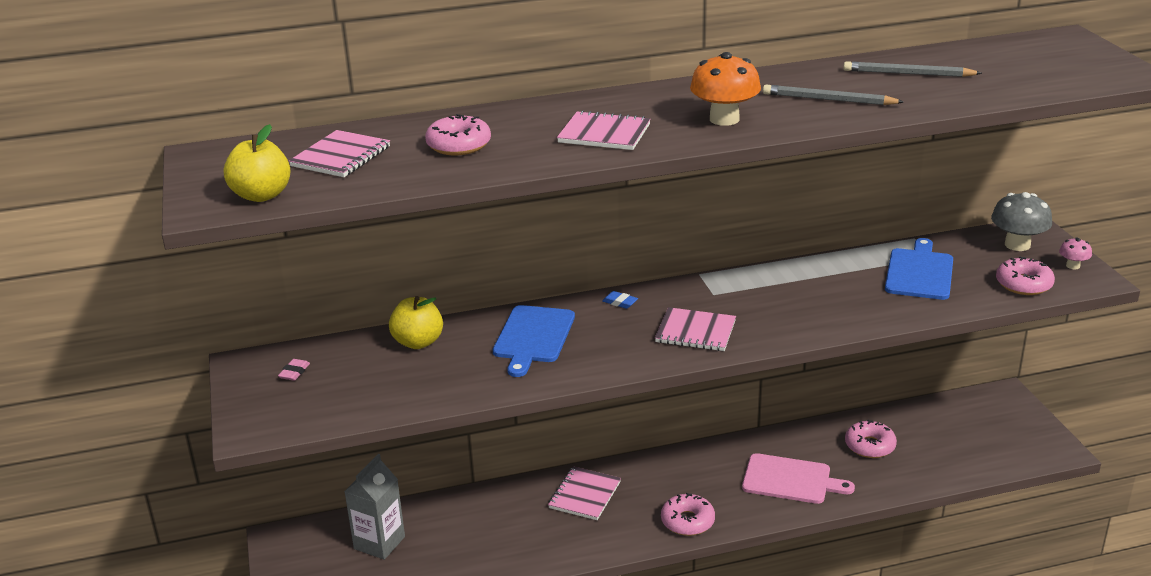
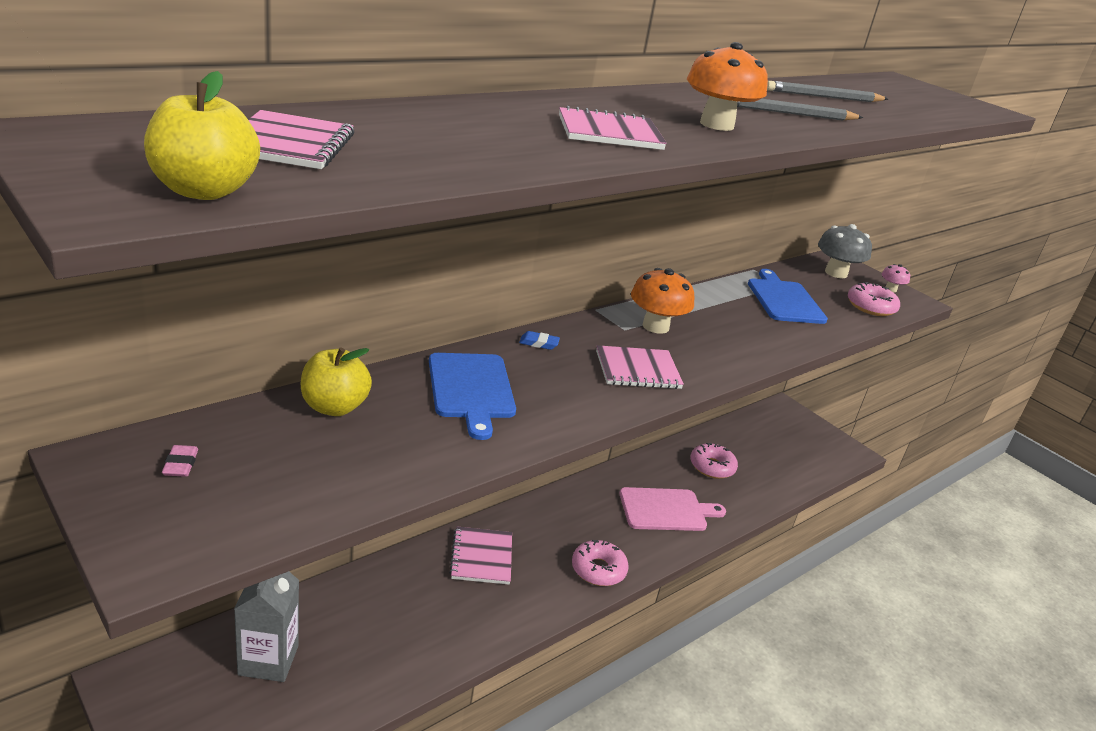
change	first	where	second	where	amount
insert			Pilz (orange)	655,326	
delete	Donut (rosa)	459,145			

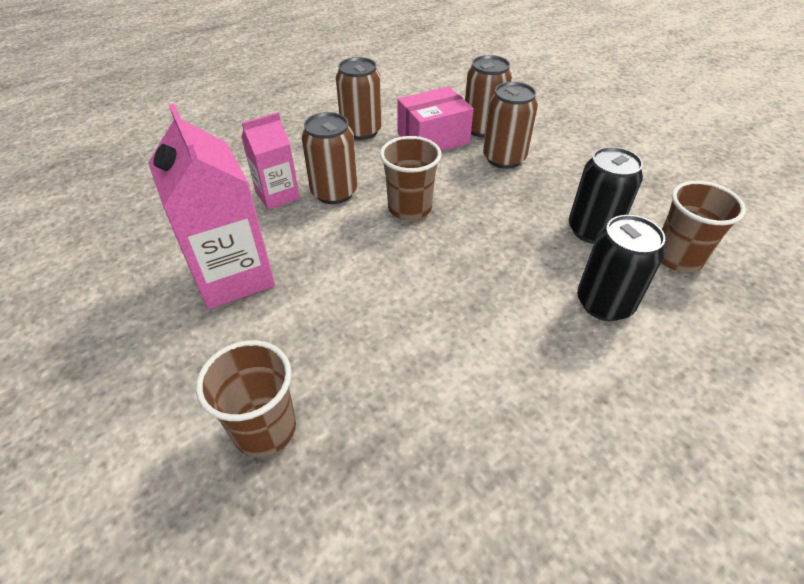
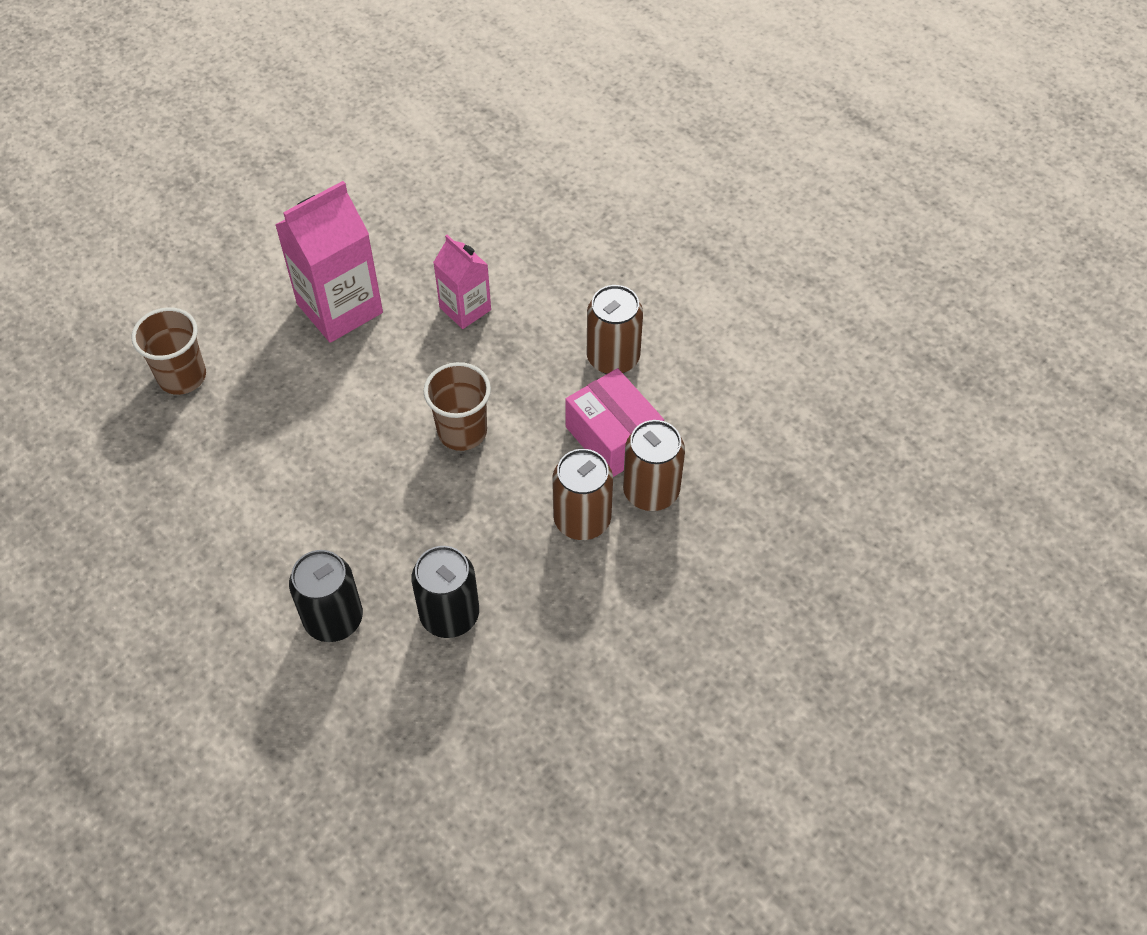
change	first	where	second	where	amount
delete	Dose (braun)	334,192			
delete	Becher (braun)	677,257			

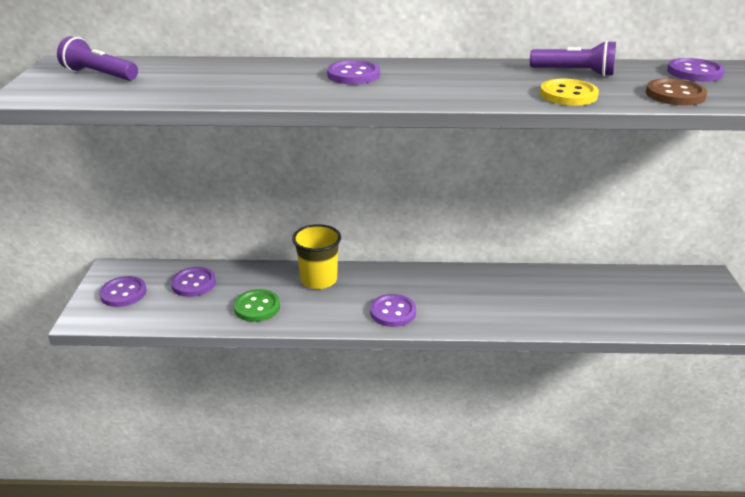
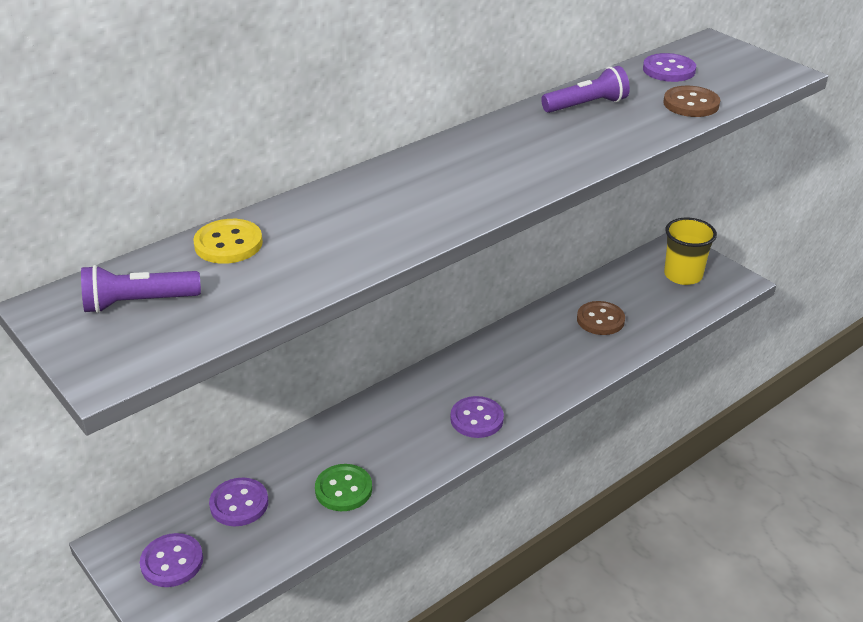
change	first	where	second	where	amount
move	Knopf (gelb)	568,95		228,244	
insert			Knopf (braun)	600,320	
move	Becher (gelb)	318,280		683,275	
delete	Knopf (lila)	353,75			

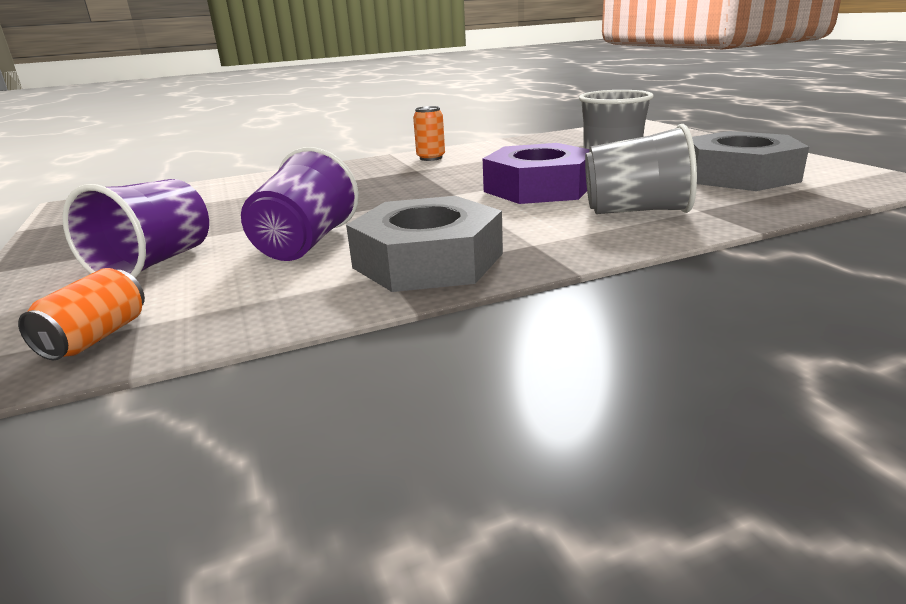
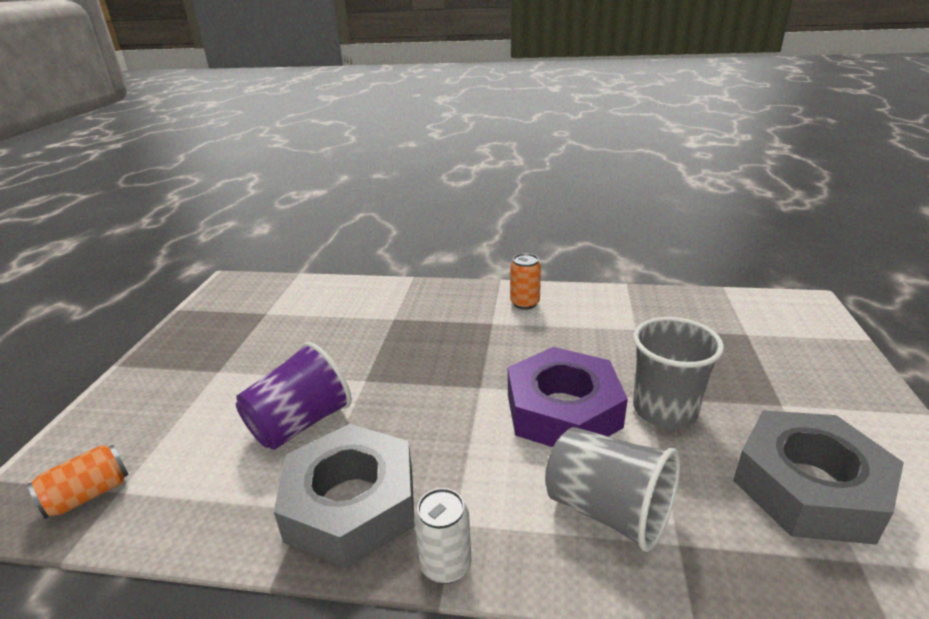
change	first	where	second	where	amount
insert			Dose (weiß)	446,565	
delete	Becher (lila)	154,263			

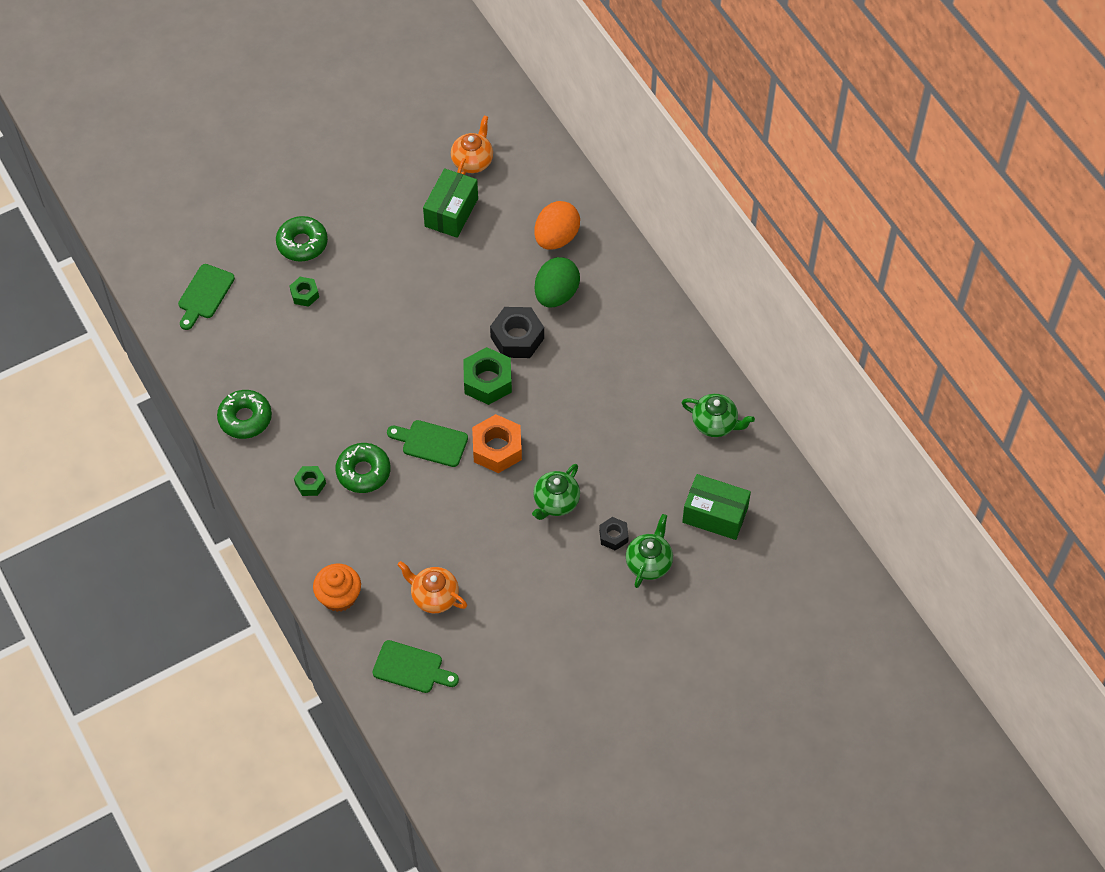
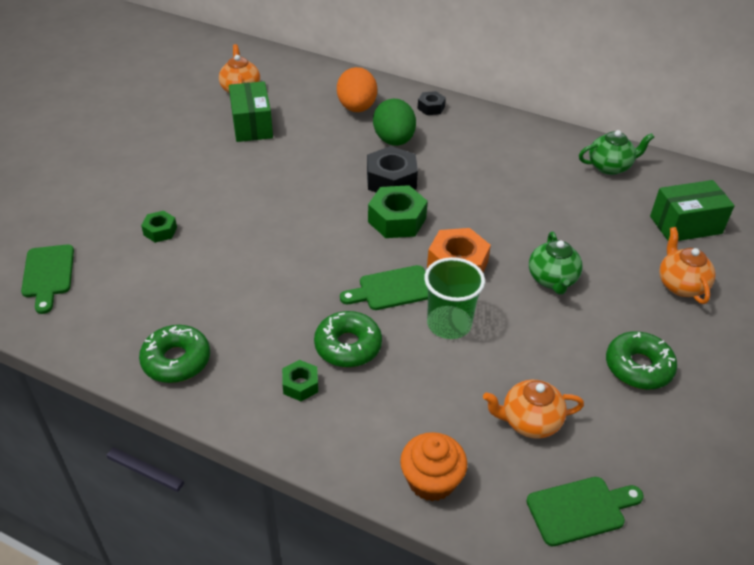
change	first	where	second	where	amount
move	Sechskantmutter (schwarz)	613,536		431,107	
insert			Becher (grün)	449,324	
move	Donut (grün)	302,243		638,367	
recolor	Teekanne (grün)	649,563	Teekanne (orange)	680,285	

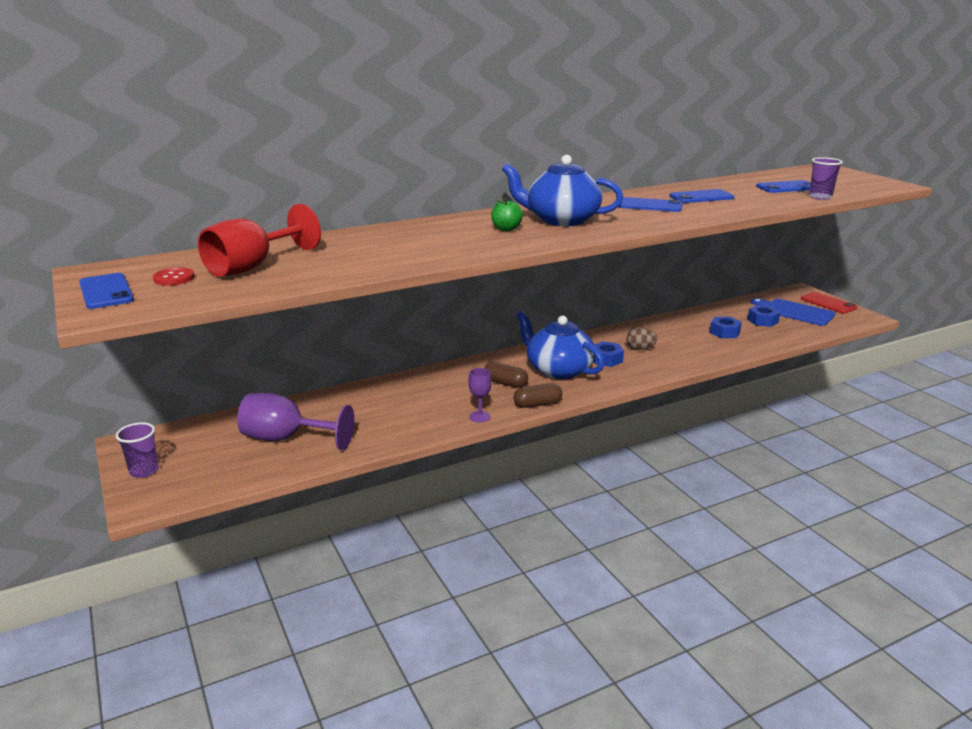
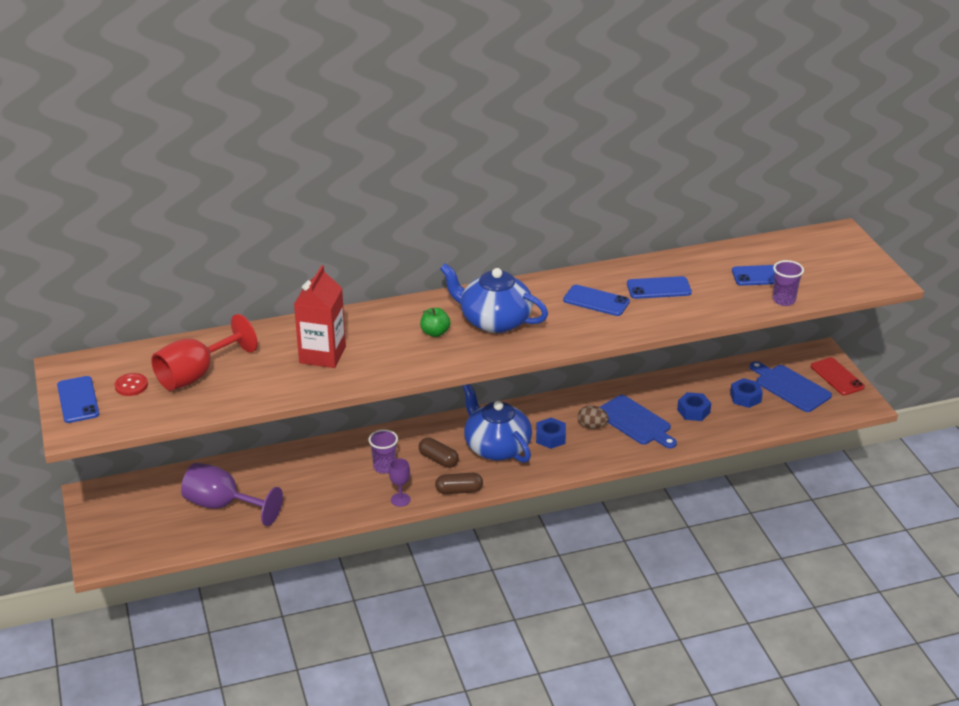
change	first	where	second	where	amount
insert			Getränkekarton (rot)	322,355	
move	Becher (lila)	144,471		384,467	
insert			Schneidebrett (blau)	635,422	

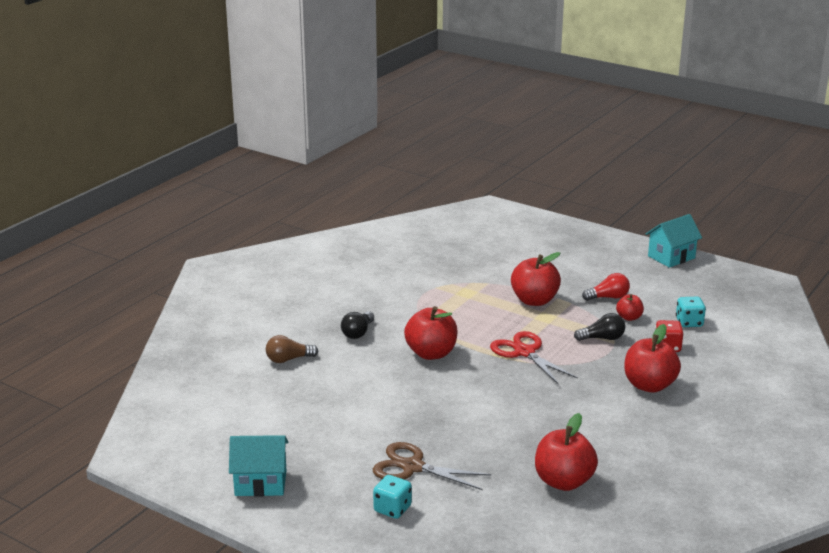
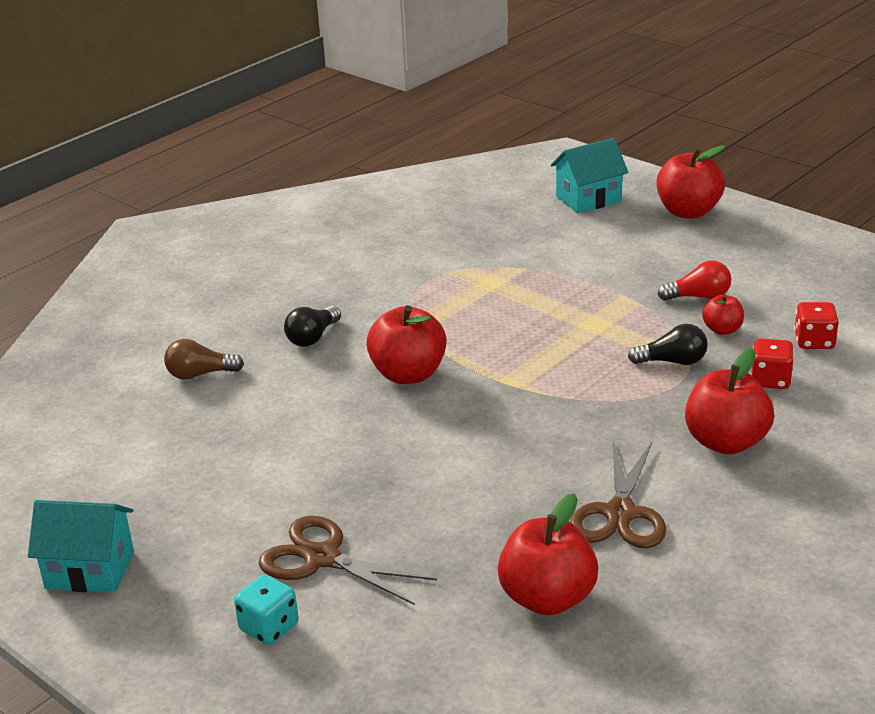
change	first	where	second	where	amount
move	Haus (türkis)	671,257		588,199	
insert			Schere (braun)	620,513	
move	Apfel (rot)	534,300		688,212	
recolor	Spielwürfel (türkis)	689,322	Spielwürfel (rot)	814,342	
delete	Schere (rot)	524,352			

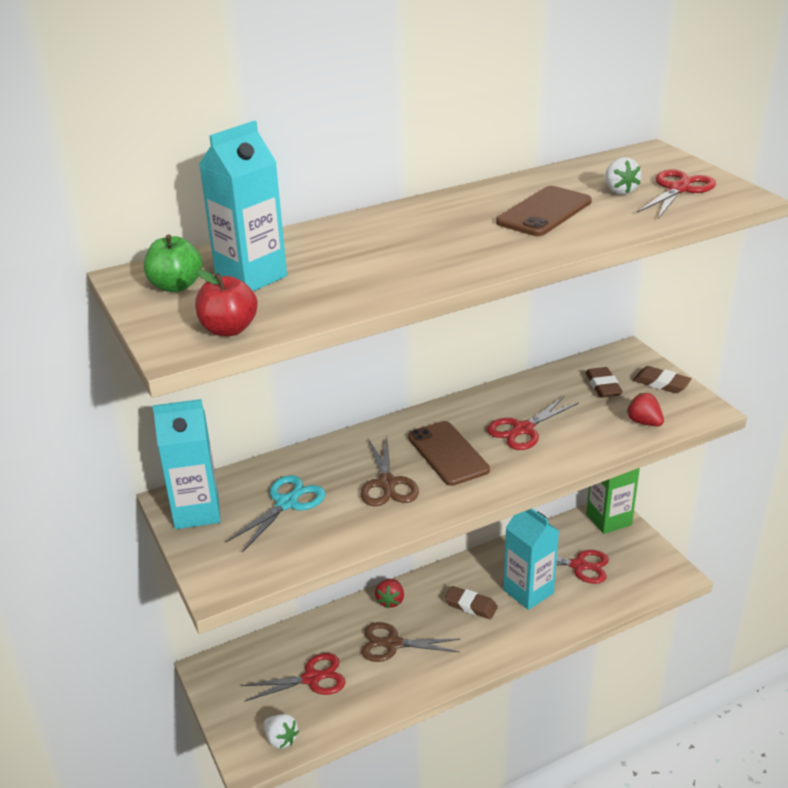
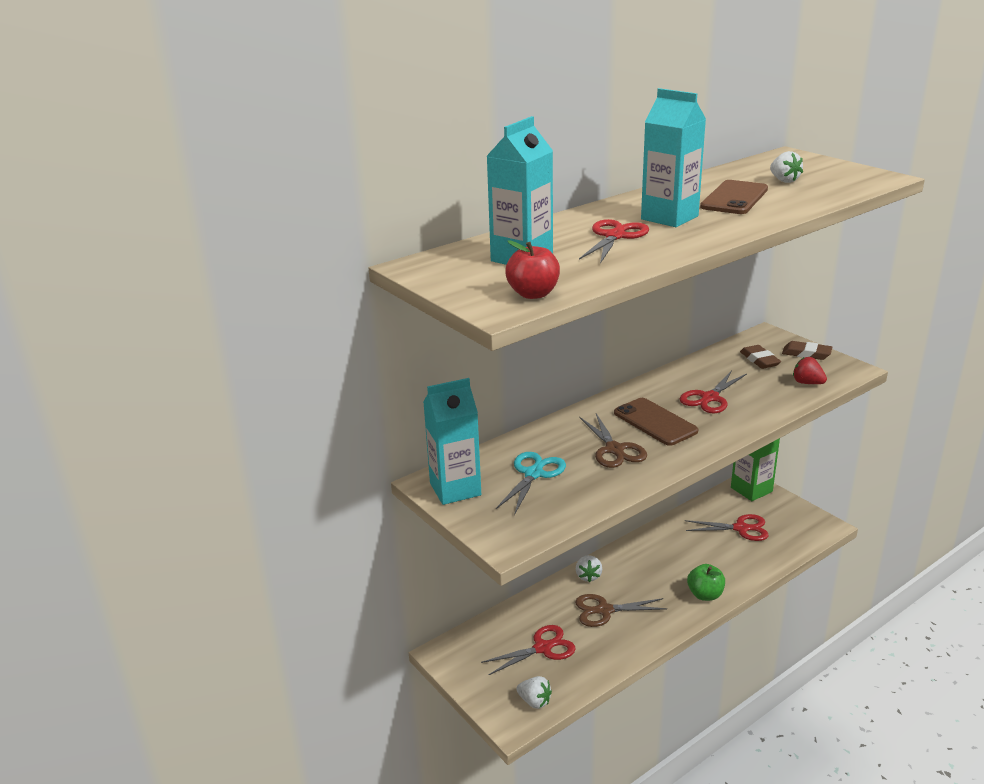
change	first	where	second	where	amount
recolor	Erdbeere (rot)	390,601	Erdbeere (weiß)	588,576	
move	Schere (rot)	678,189		615,236	
move	Getränkekarton (türkis)	528,591		669,218	
move	Apfel (grün)	176,286		705,595	
delete	Radiergummi (braun)	470,605			

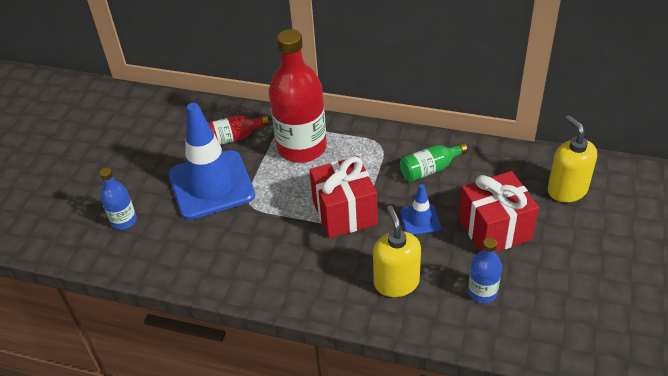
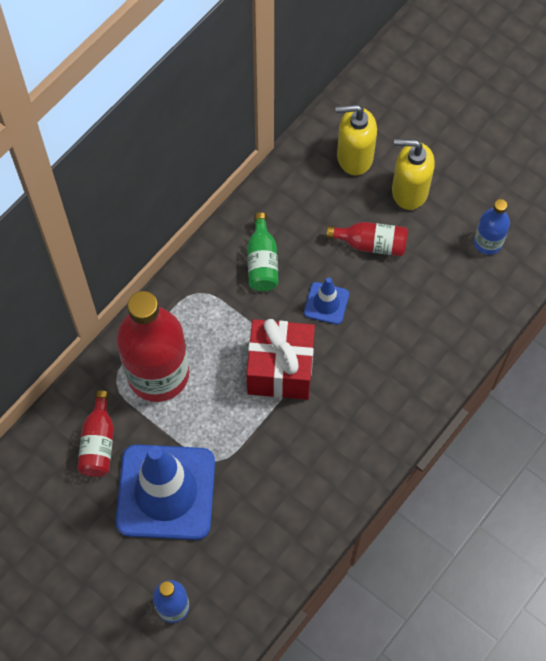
change	first	where	second	where	amount
replace	Geschenk (rot)	495,229	Flasche (rot)	371,244	
move	Seifenspender (gelb)	396,282		409,191	
move	Flasche (blau)	482,292		488,242	

